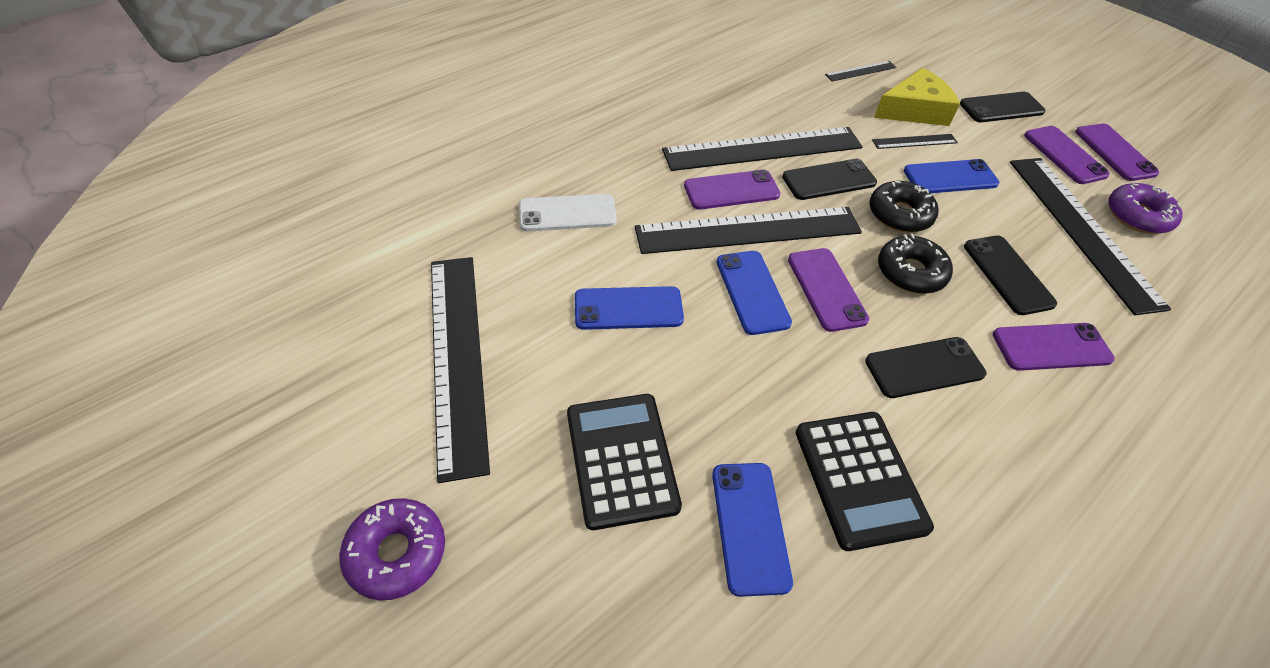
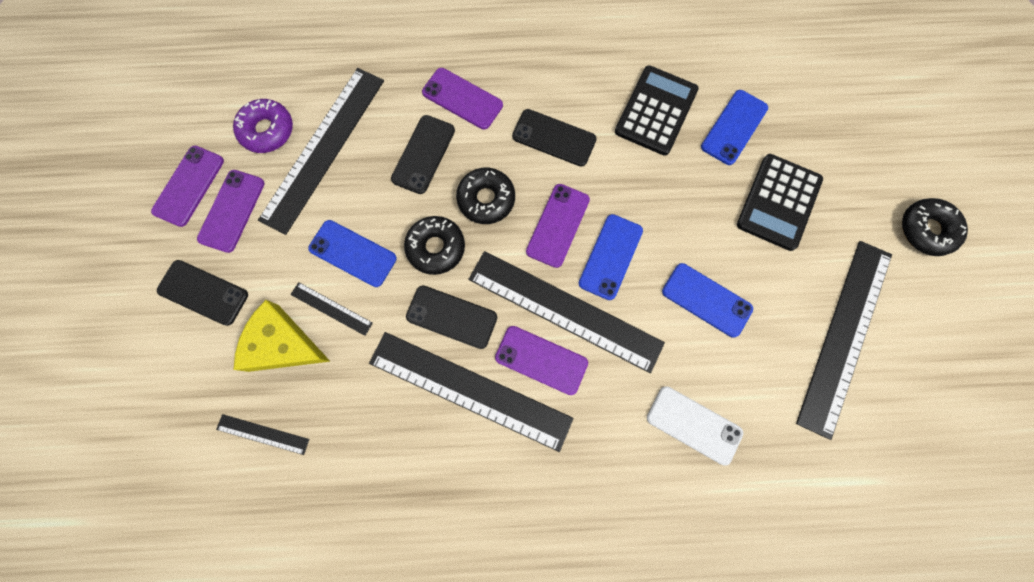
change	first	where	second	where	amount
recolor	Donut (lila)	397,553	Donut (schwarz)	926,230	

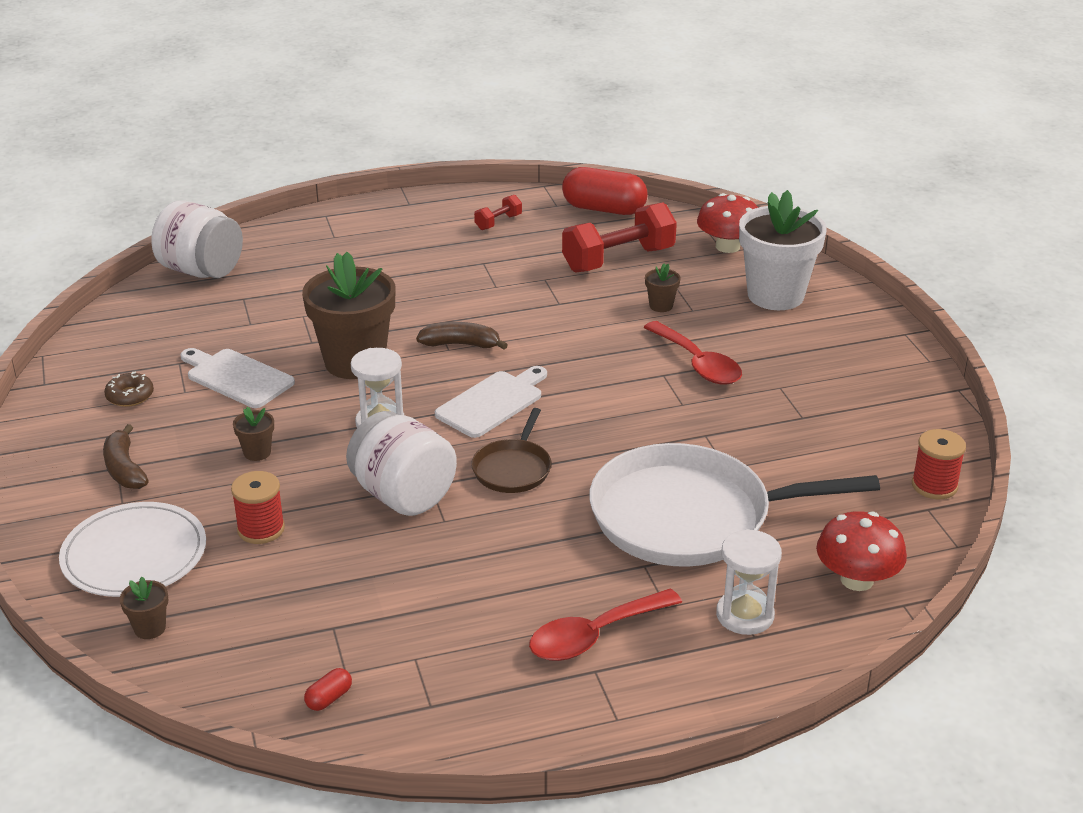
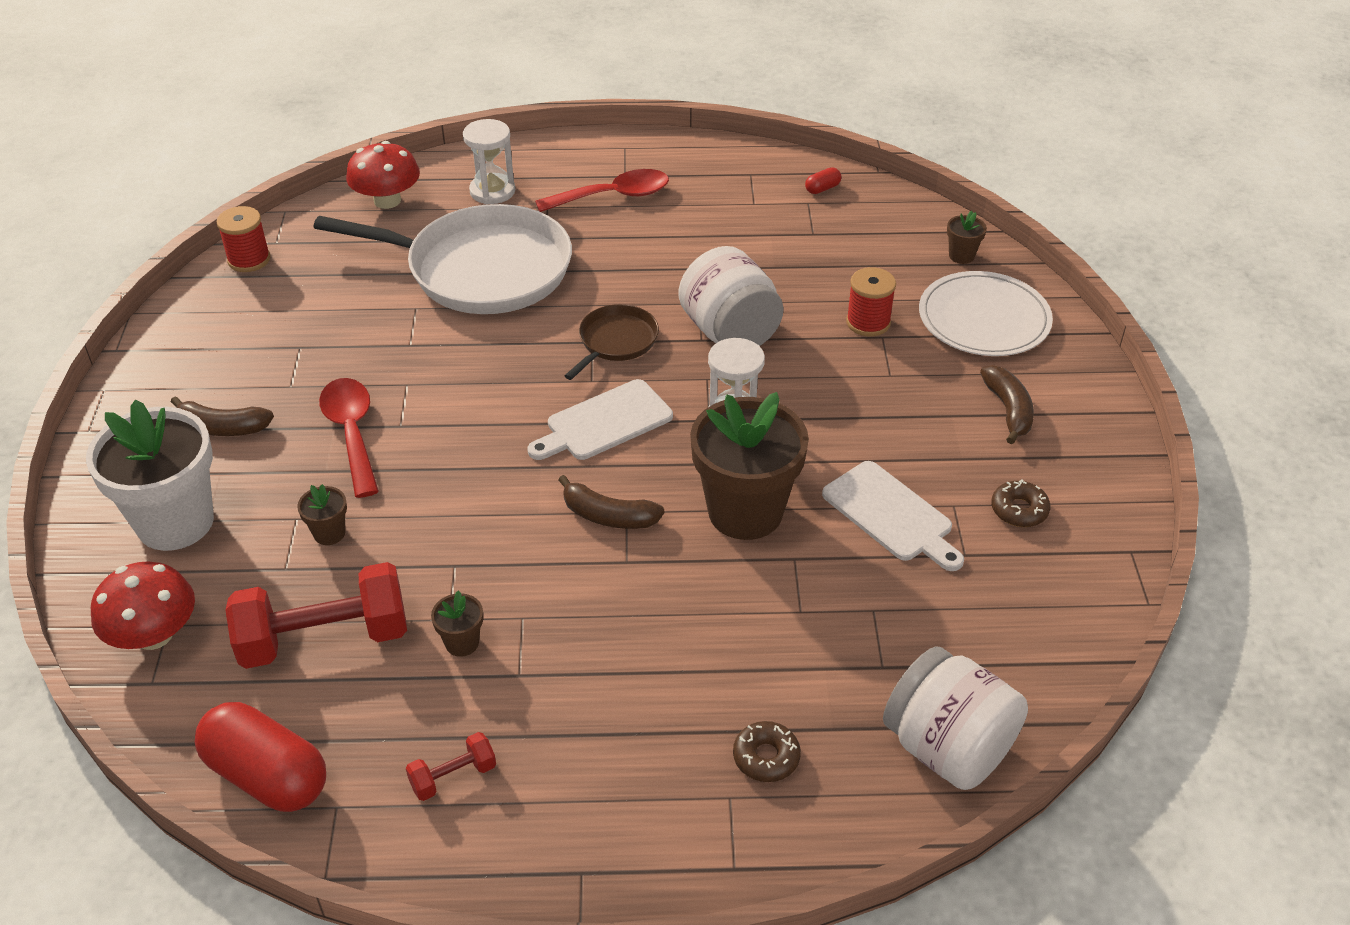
change	first	where	second	where	amount
insert			Banane (braun)	222,428	
move	Blumentopf (braun)	257,452		462,643	
insert			Donut (braun)	766,757	

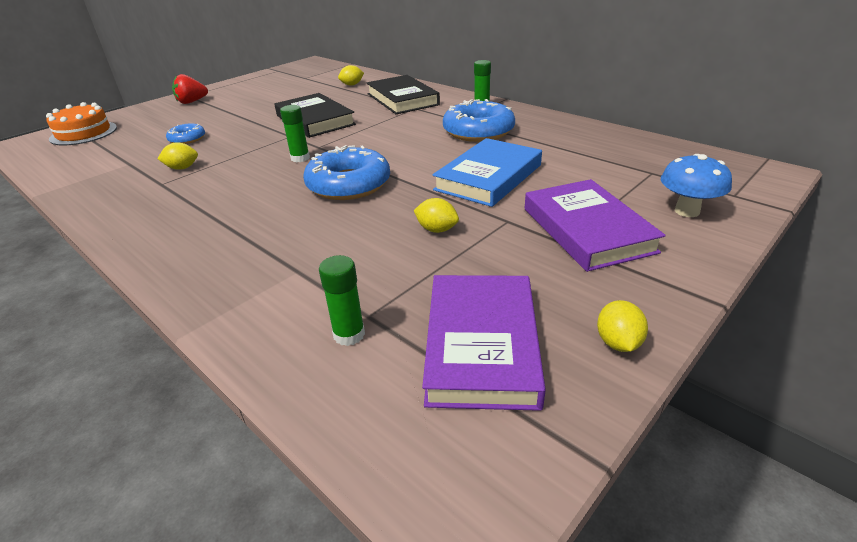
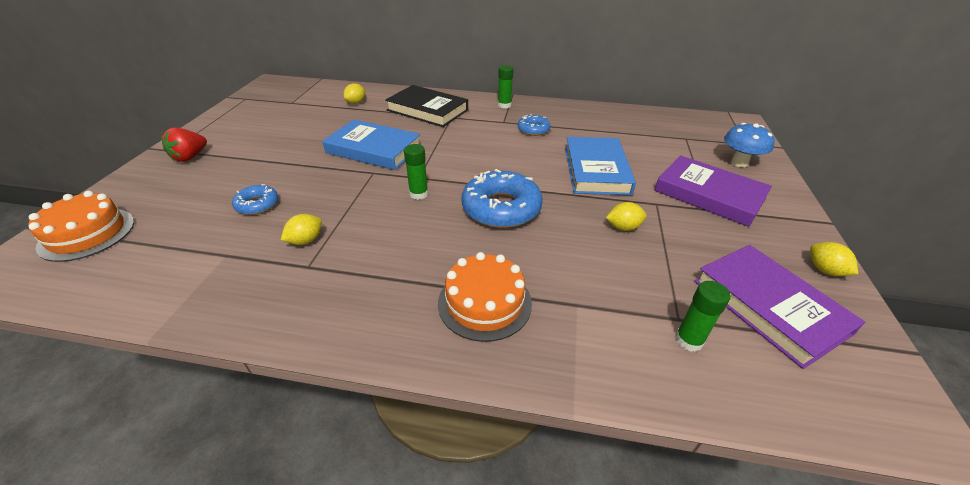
change	first	where	second	where	amount
recolor	Buch (schwarz)	315,120	Buch (blau)	374,149	
insert			Kuchen (orange)	484,303	
resize	Donut (blau)	478,131		533,129	x0.53

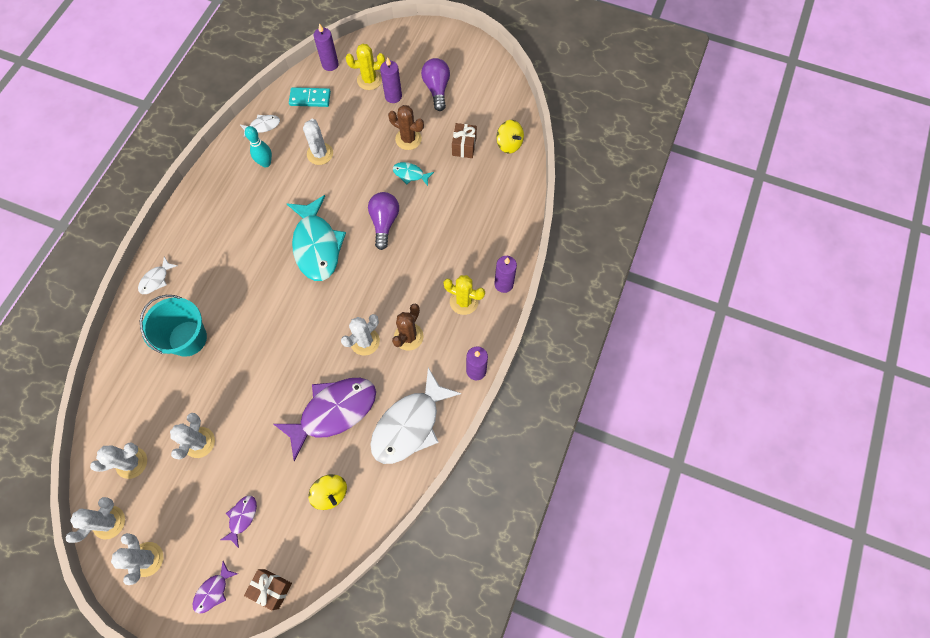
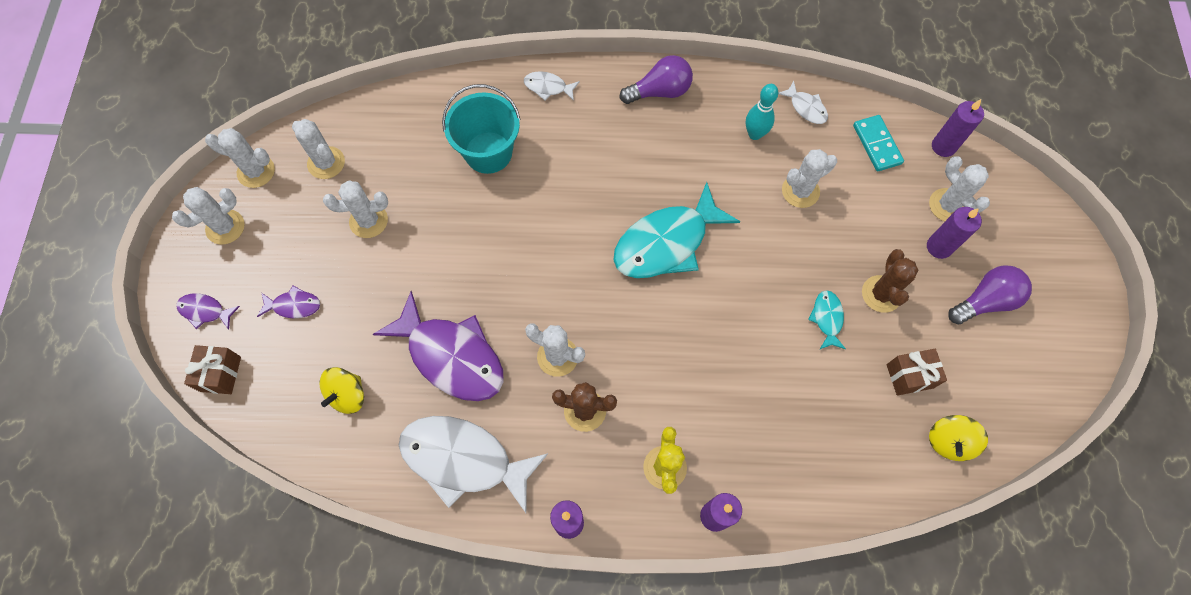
change	first	where	second	where	amount
move	Glühbirne (lila)	384,222		659,91	
recolor	Kaktus (gelb)	369,80	Kaktus (weiß)	947,205	

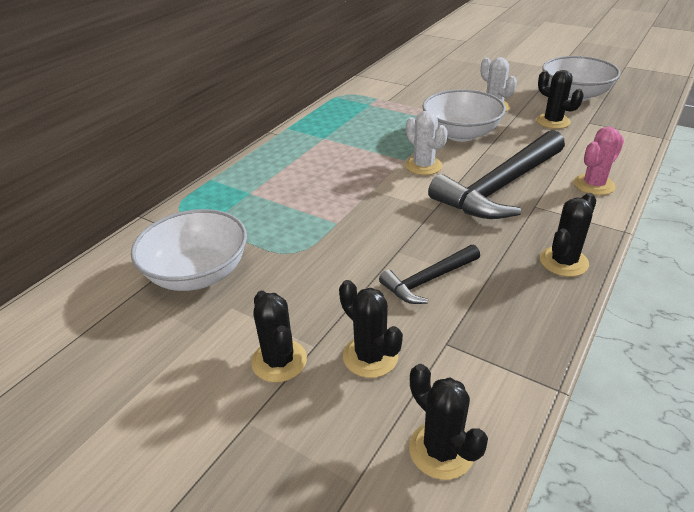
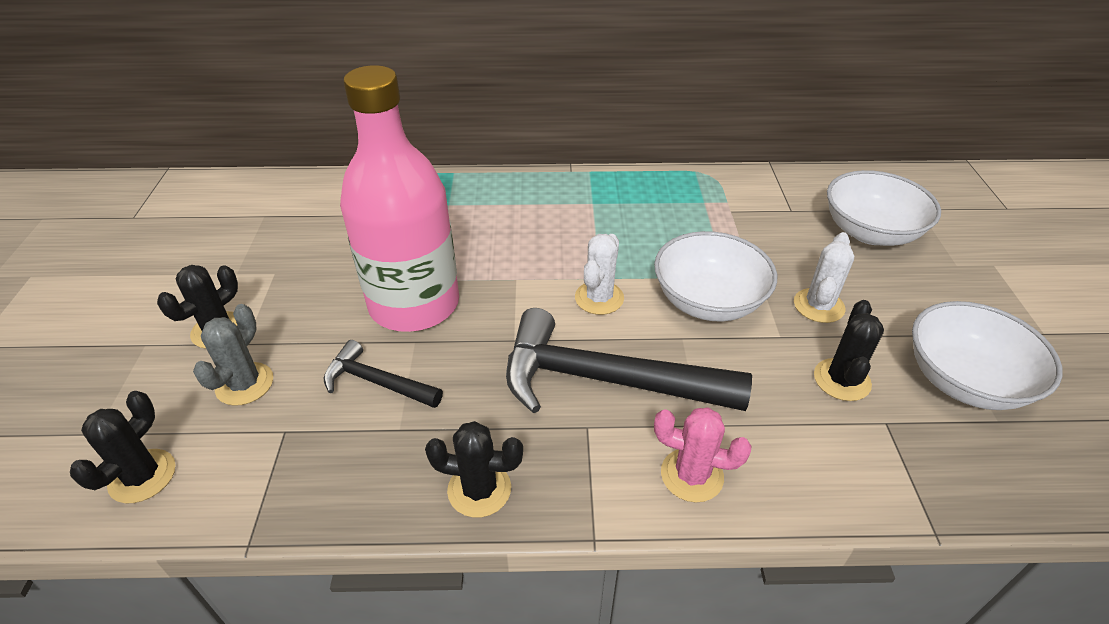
change	first	where	second	where	amount
recolor	Kaktus (schwarz)	370,356	Kaktus (grau)	244,384	
insert			Flasche (rosa)	414,304	
move	Schüssel (weiß)	198,273		870,232	

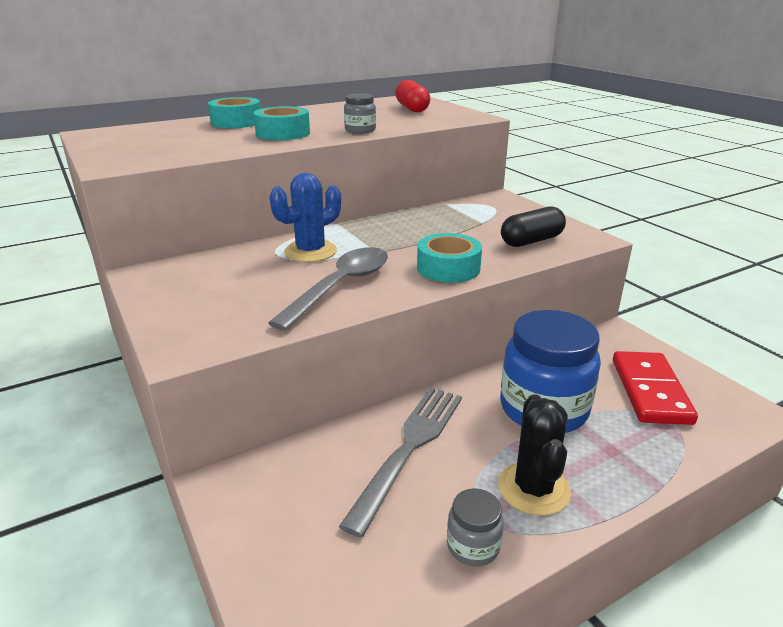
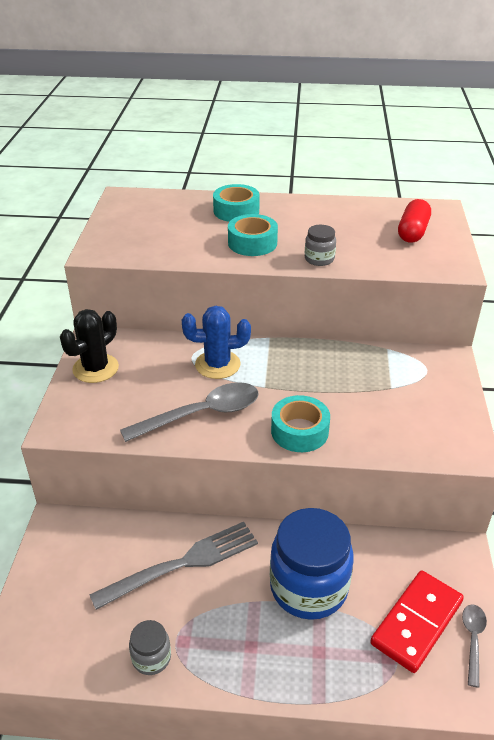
change	first	where	second	where	amount
move	Kaktus (schwarz)	533,489		95,368	
insert			Löffel (grau)	473,640	
delete	Kapsel (schwarz)	531,241			

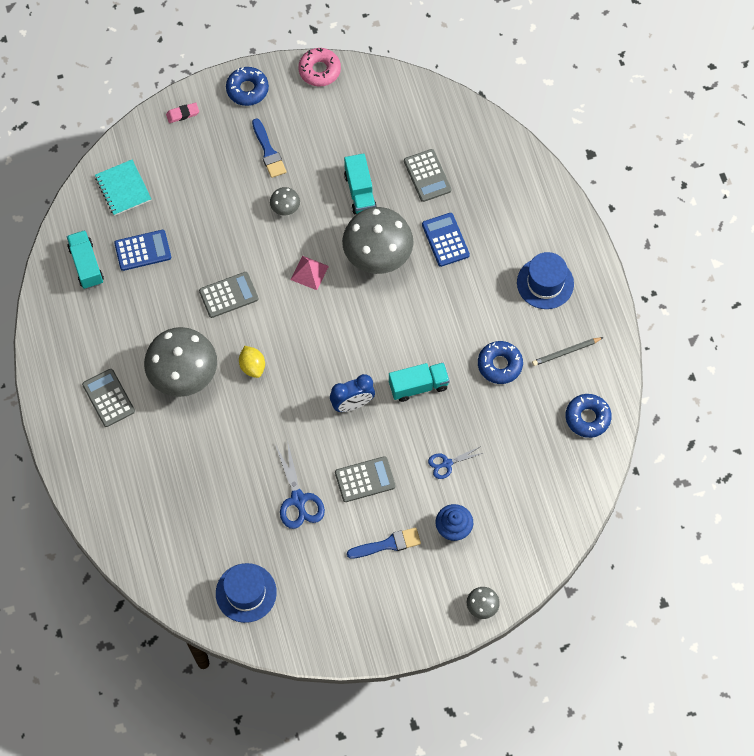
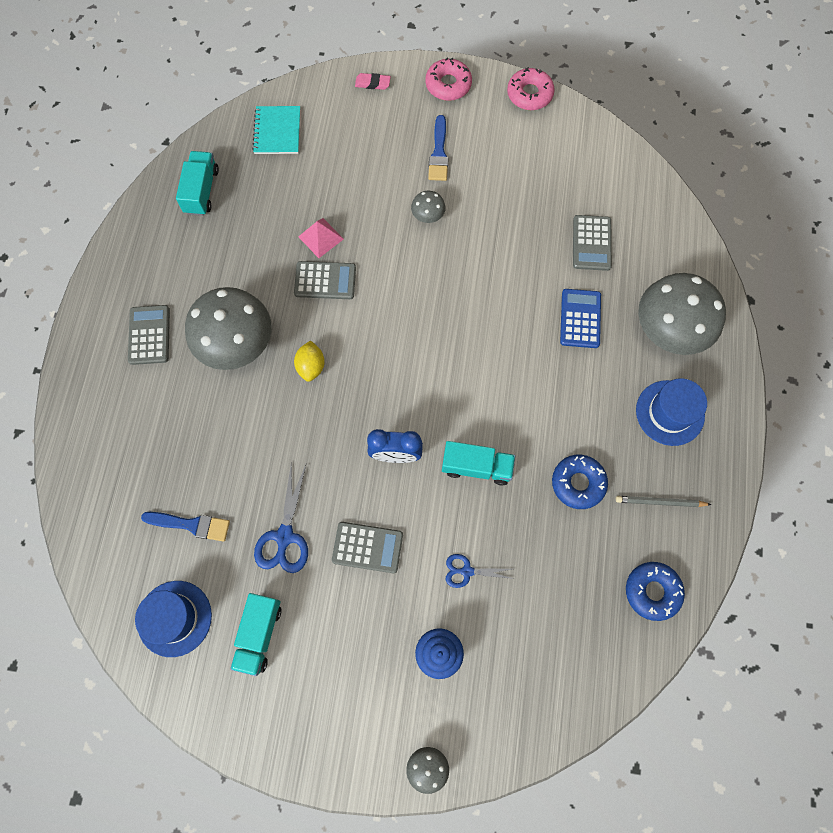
change	first	where	second	where	amount
move	Pinsel (blau)	388,544		191,525	
move	Lastwagen (türkis)	360,192		259,634	
move	Pyramide (rosa)	309,272		321,238	
recolor	Donut (blau)	247,89	Donut (rosa)	448,85	
move	Pilz (grau)	377,255		669,329	
delete	Taschenrechner (blau)	143,250			

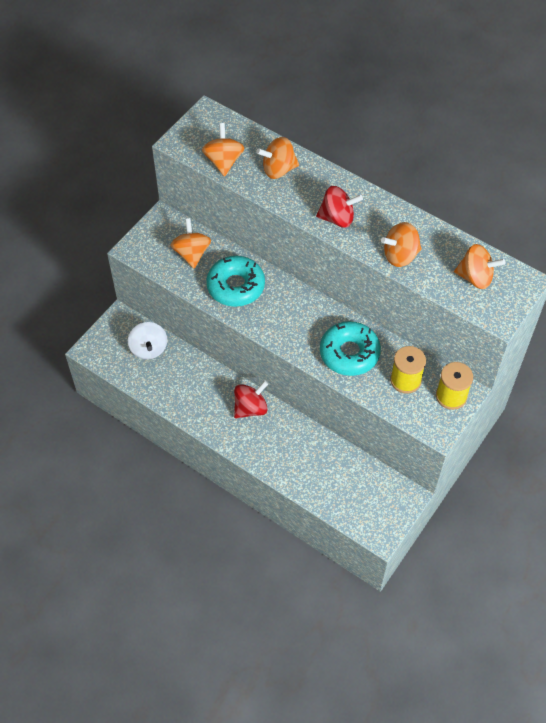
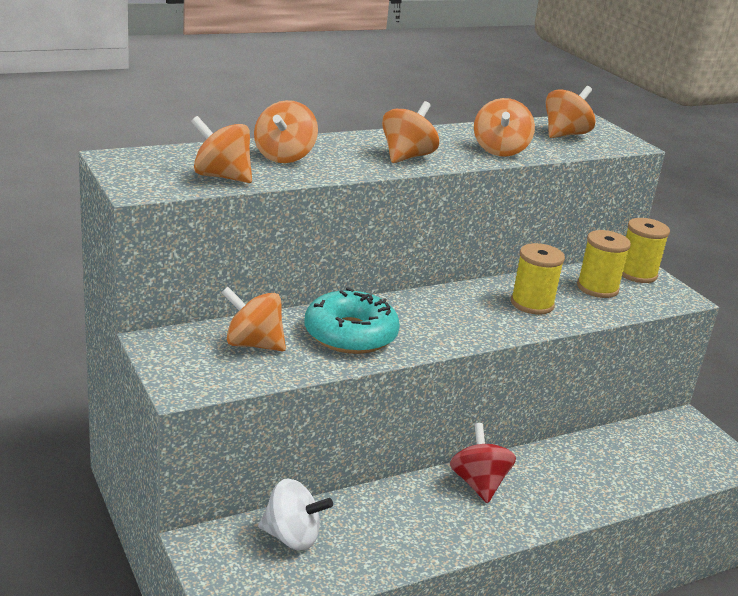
change	first	where	second	where	amount
recolor	Kreisel (rot)	337,218	Kreisel (orange)	406,157	
replace	Donut (türkis)	349,353	Garnrolle (gelb)	532,304	

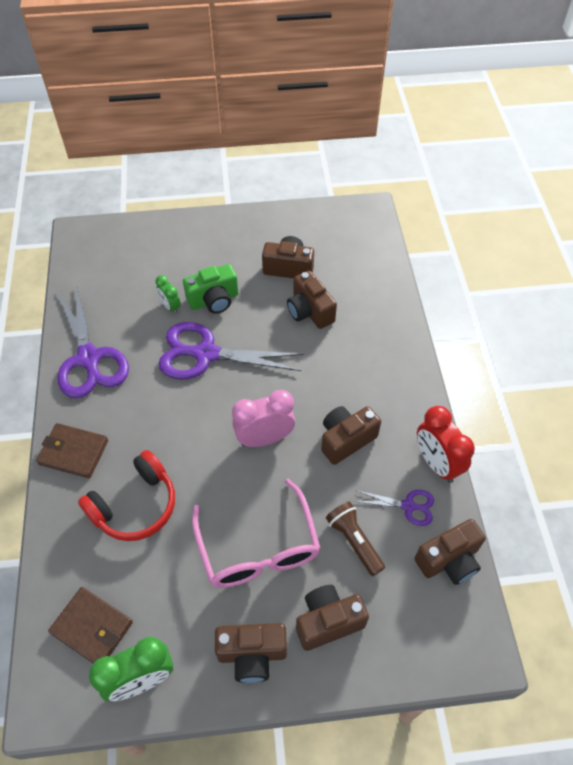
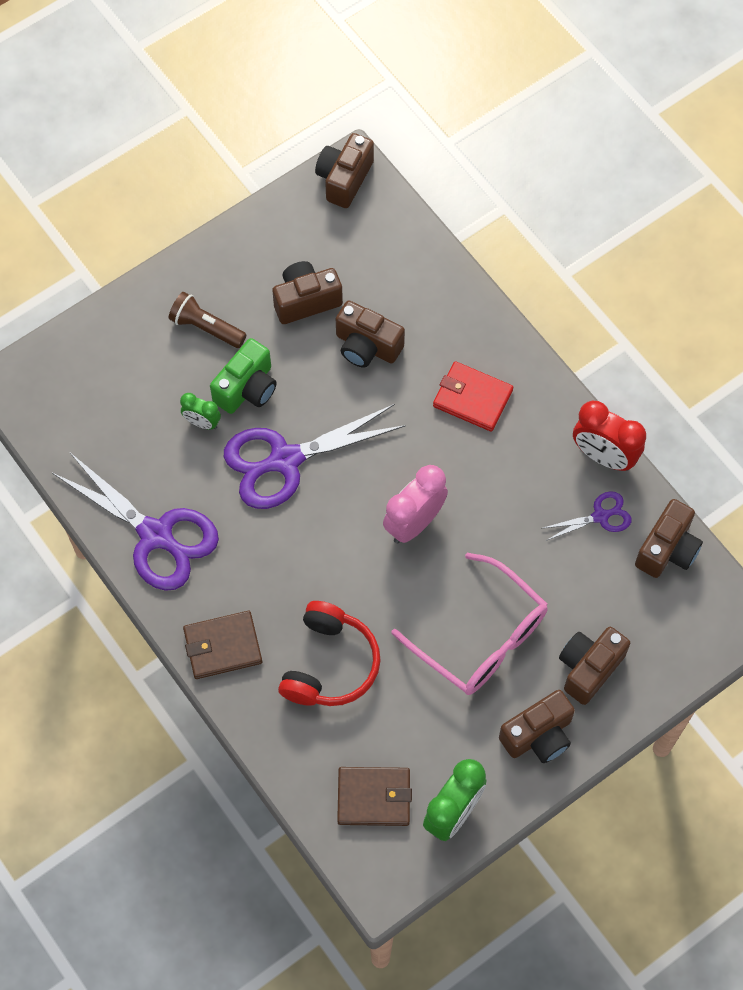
change	first	where	second	where	amount
move	Taschenlampe (braun)	354,541		206,328	
move	Kamera (braun)	346,440		344,179	
insert			Geldbörse (rot)	472,398	

